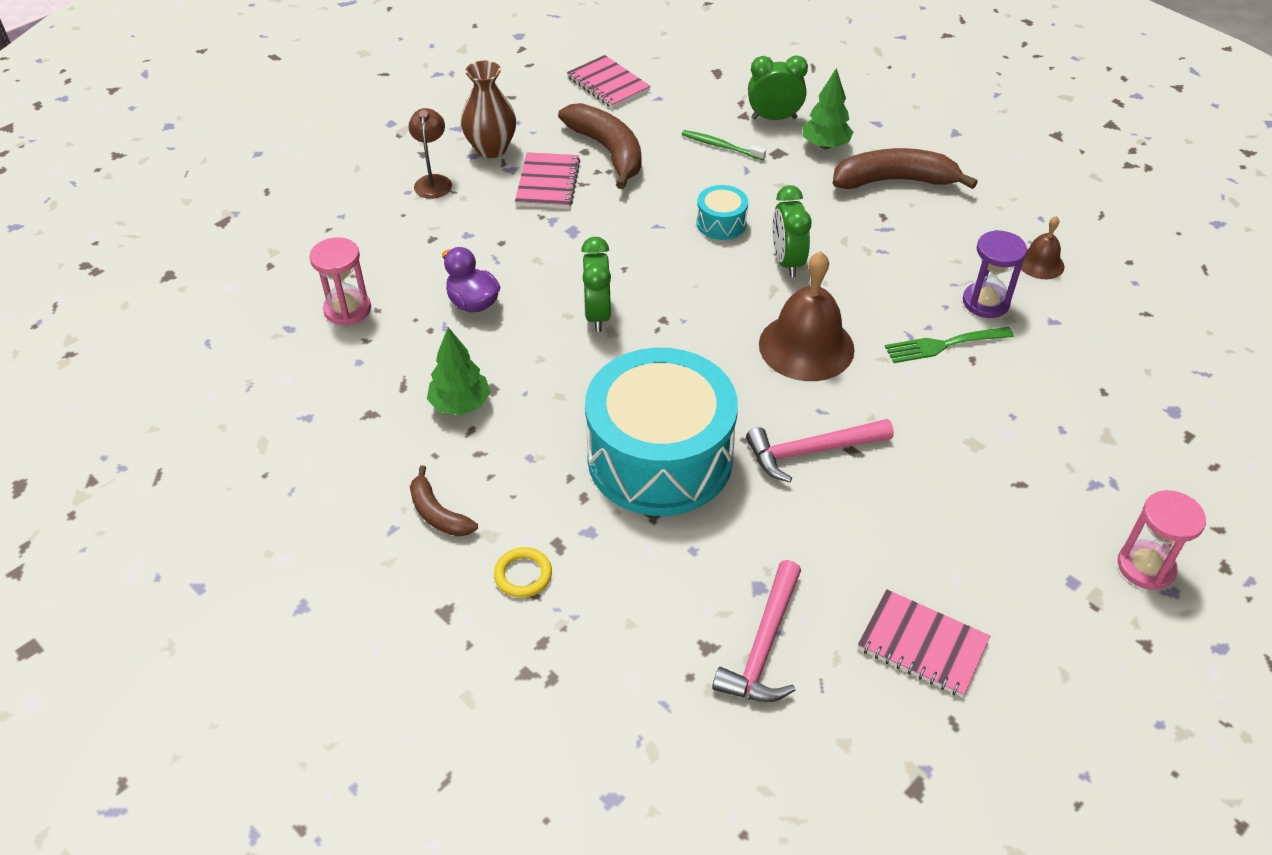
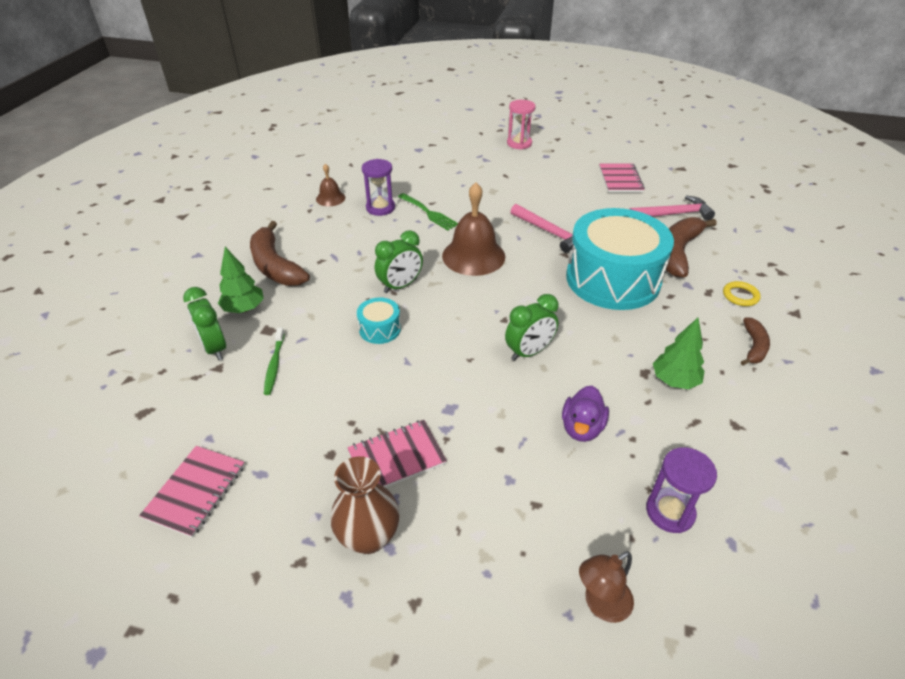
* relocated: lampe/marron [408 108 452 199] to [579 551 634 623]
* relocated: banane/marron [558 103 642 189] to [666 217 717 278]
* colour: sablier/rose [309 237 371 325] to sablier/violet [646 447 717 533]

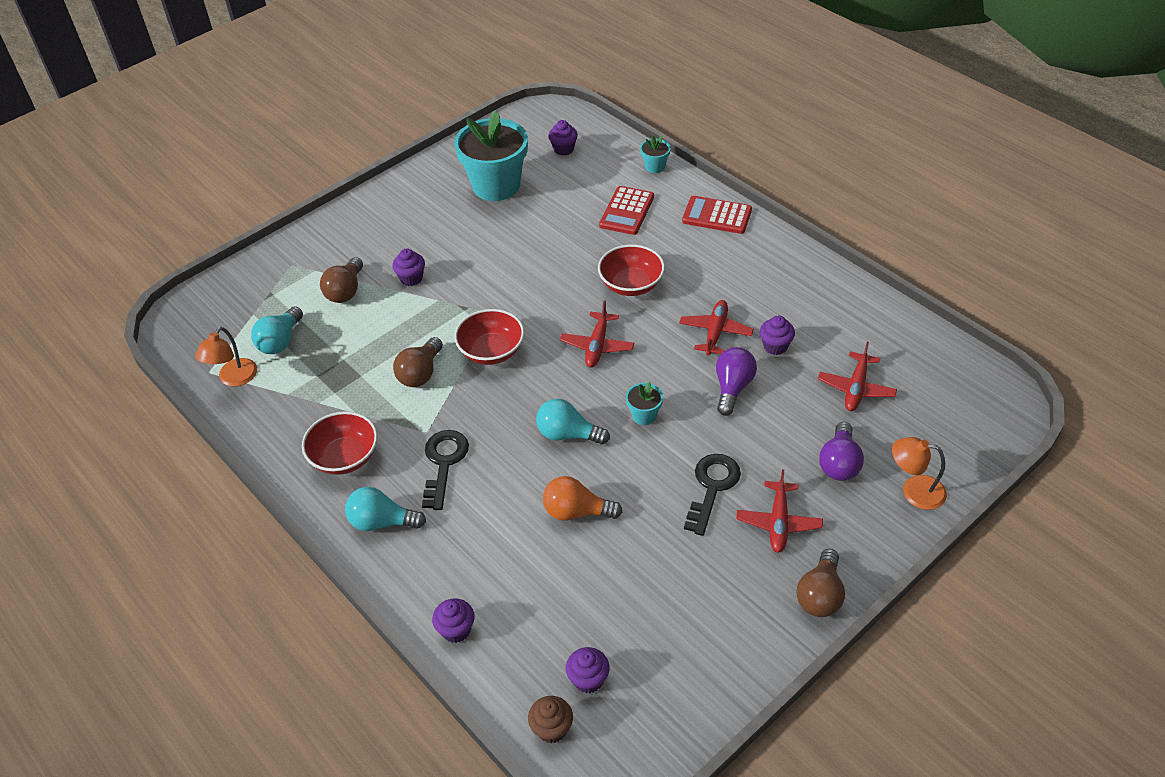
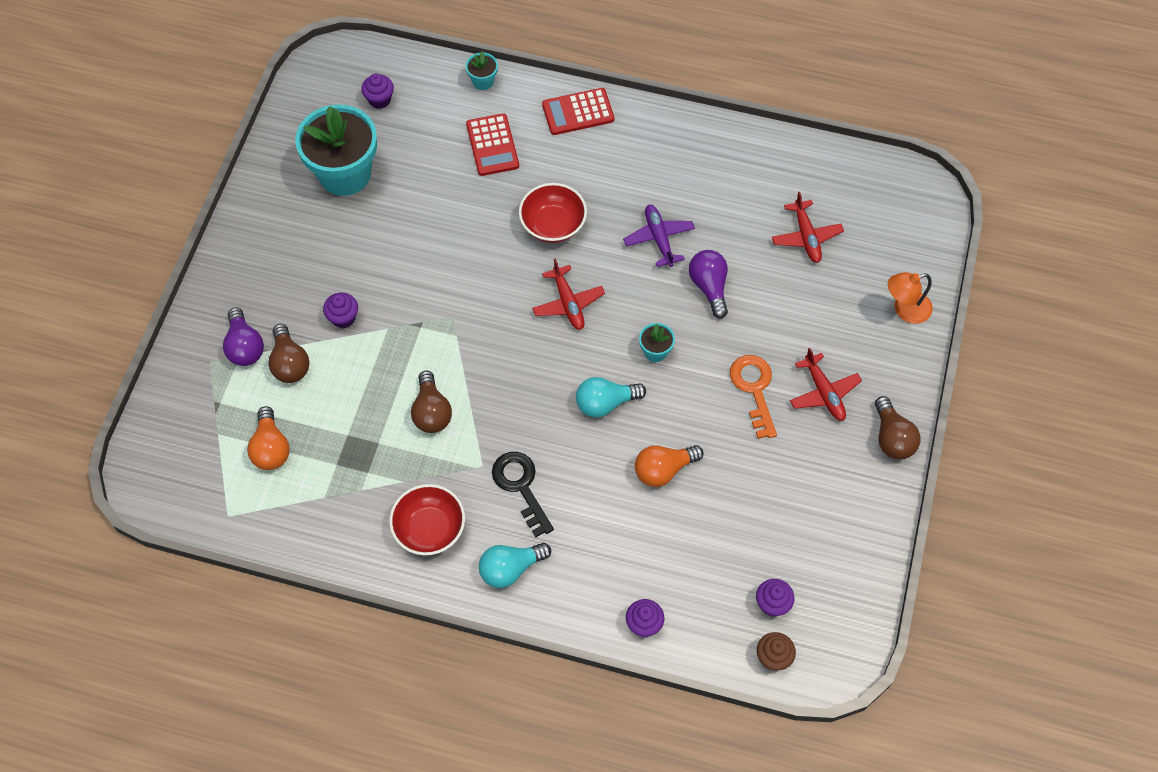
* missing: lampe/orange [195 327 257 387]
* missing: bol/rouge [454 309 524 365]
* missing: muffin/violet [760 316 795 355]
* relocated: ampoule/violet [819 422 864 481] to [223 307 264 366]
* colour: ampoule/turquoise [251 306 303 354] to ampoule/orange [247 406 290 470]
* colour: avion/rouge [679 300 754 355] to avion/violet [623 205 695 267]
* colour: clé/noir [684 454 741 536] to clé/orange [730 355 777 439]

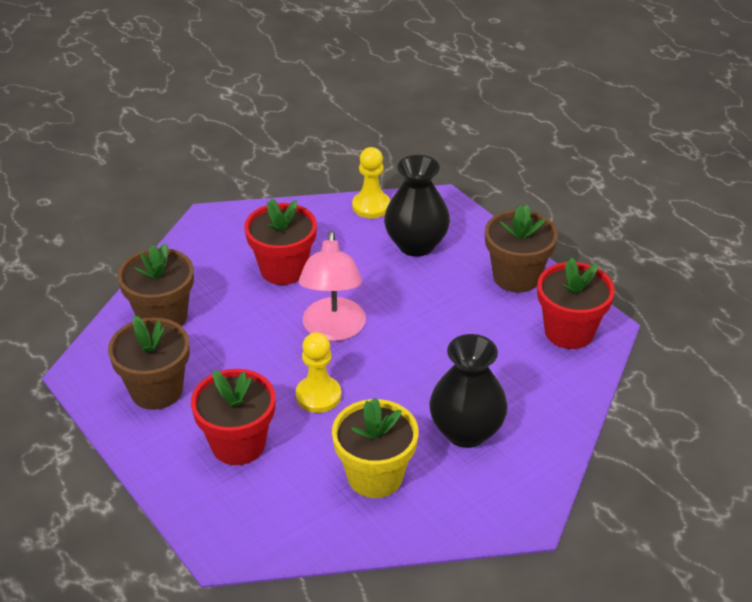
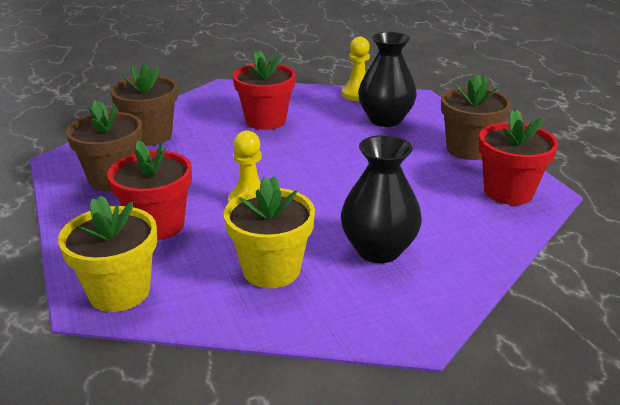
* missing: lampe/rose [299 231 366 341]
* appeared: pot de fleurs/jaune [58 195 157 312]

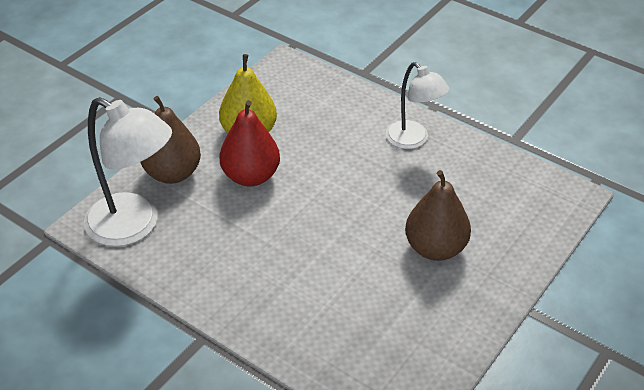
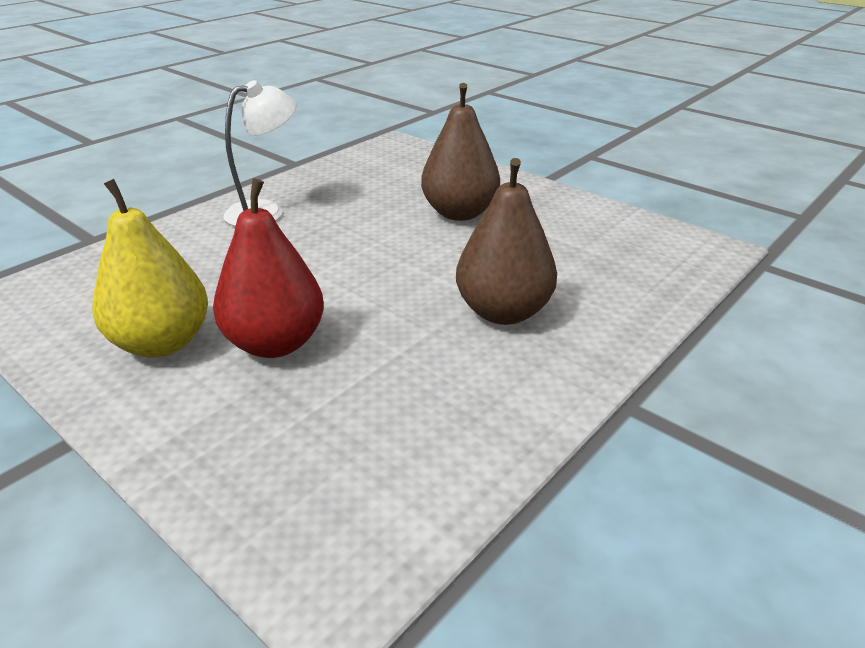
* missing: lampe/blanc [84 97 172 247]
* relocated: poire/marron [140 96 201 184] to [456 158 557 325]

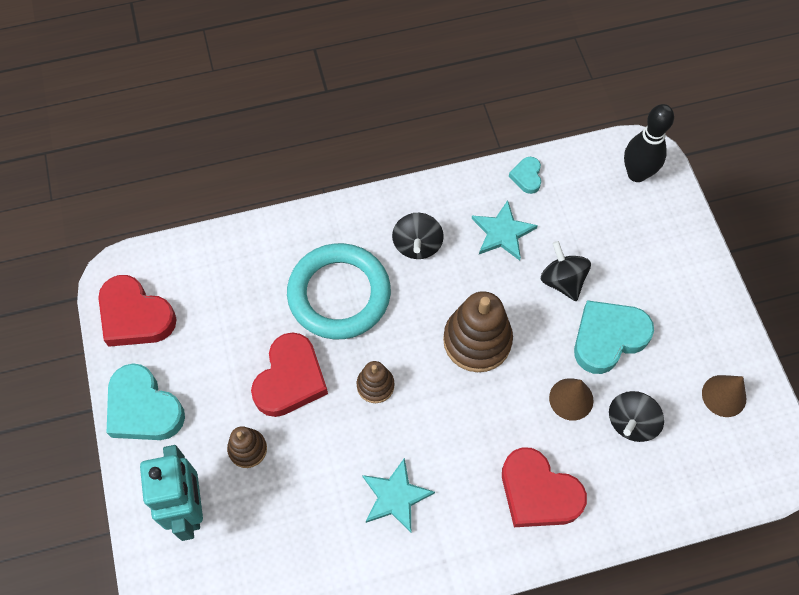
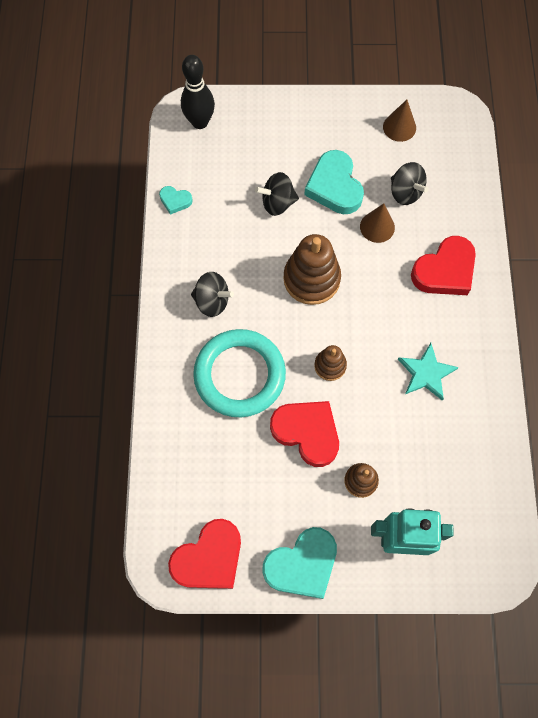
* missing: étoile/turquoise [472 200 538 261]

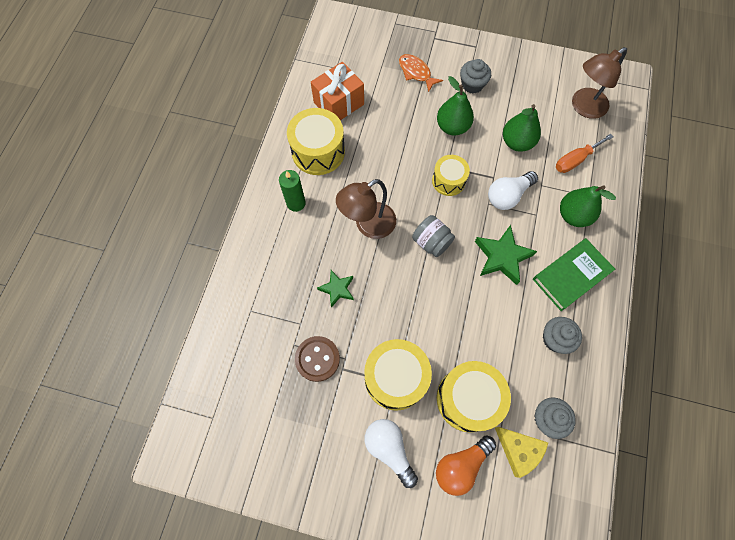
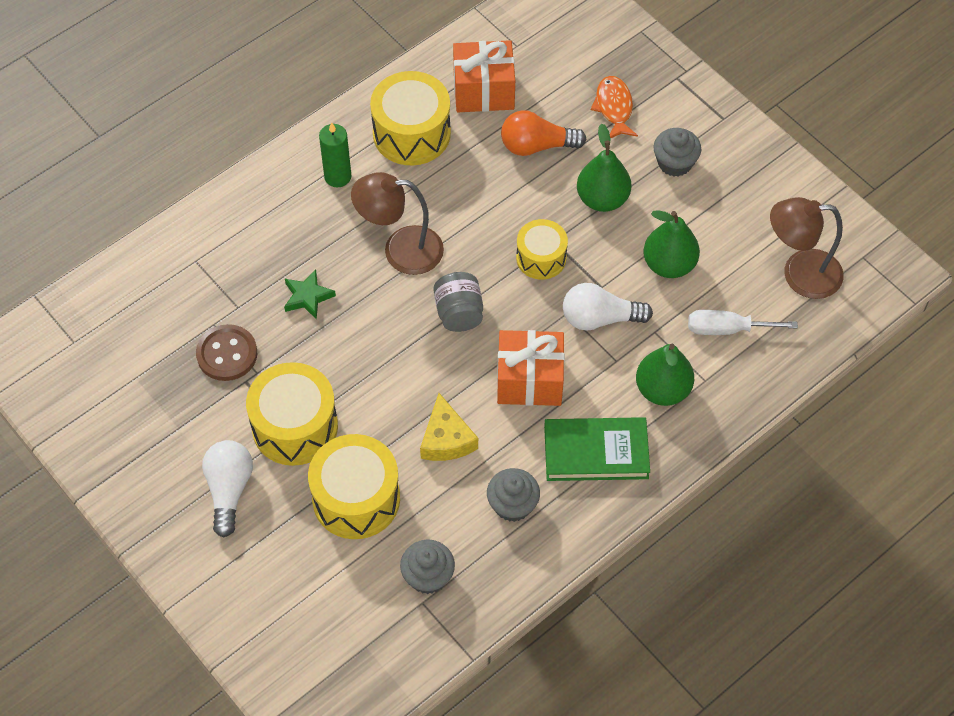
* relocated: ampoule/orange [436 436 496 496] to [501 110 587 156]
* relocated: fromage/jaune [495 427 548 478] to [420 393 478 461]
* exchanged: étoile/vert [475 225 537 285] to cadeau/orange [497 330 565 406]
* colour: tournevis/orange [556 134 614 173] to tournevis/blanc [688 310 798 335]

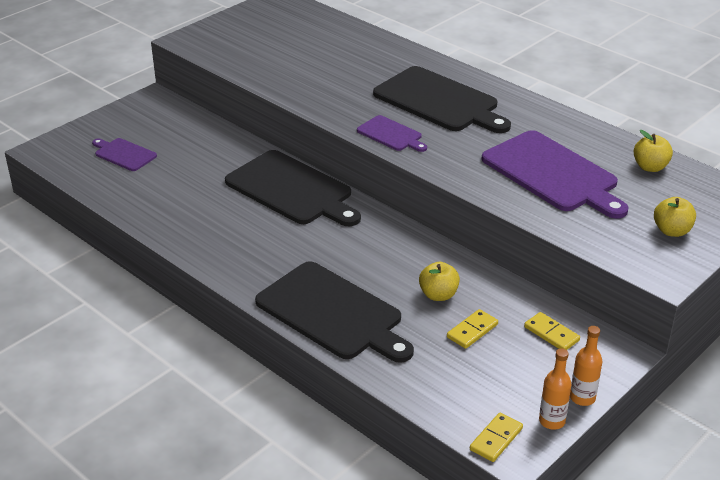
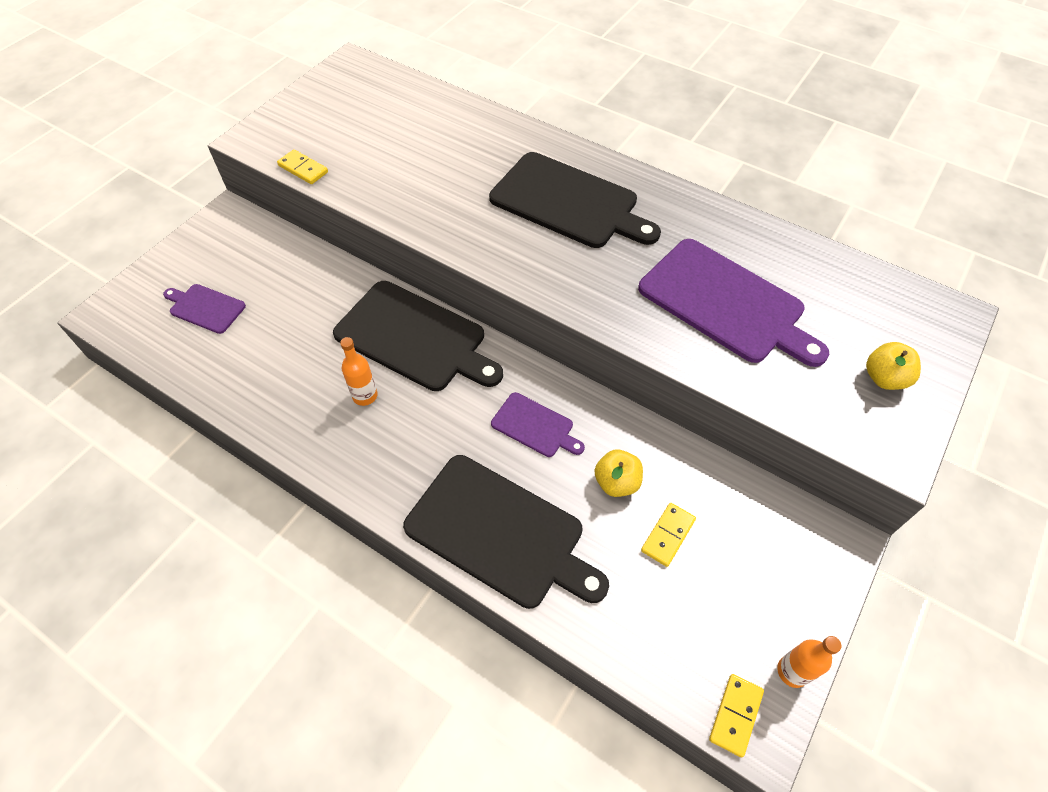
* missing: pomme/jaune [634 130 673 172]
* relocated: planche à découper/violet [357 115 427 152] to [491 392 585 457]
* relocated: domino/jaune [524 312 580 350] to [277 149 328 184]
* relocated: bouteille/orange [570 326 603 406] to [340 337 378 406]

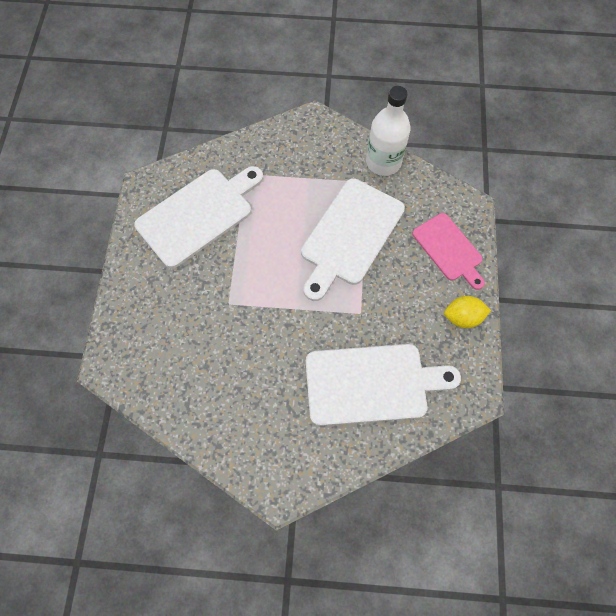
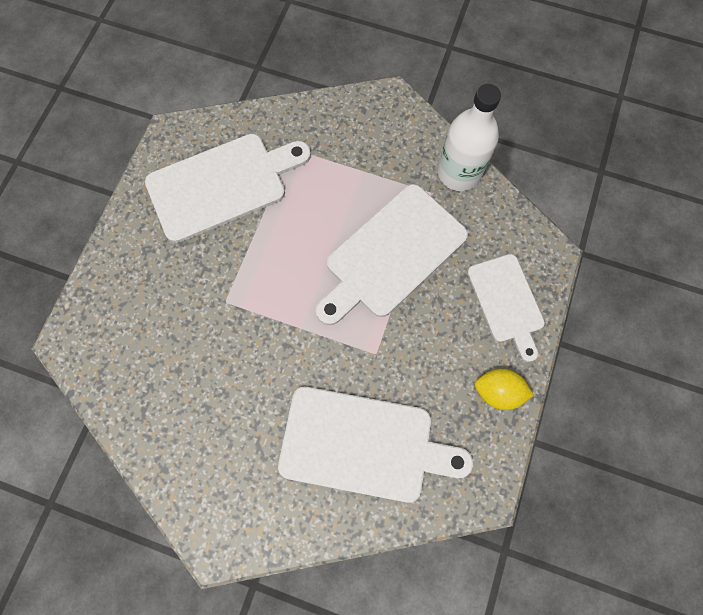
* colour: planche à découper/rose [412 213 485 290] to planche à découper/blanc [467 254 545 362]

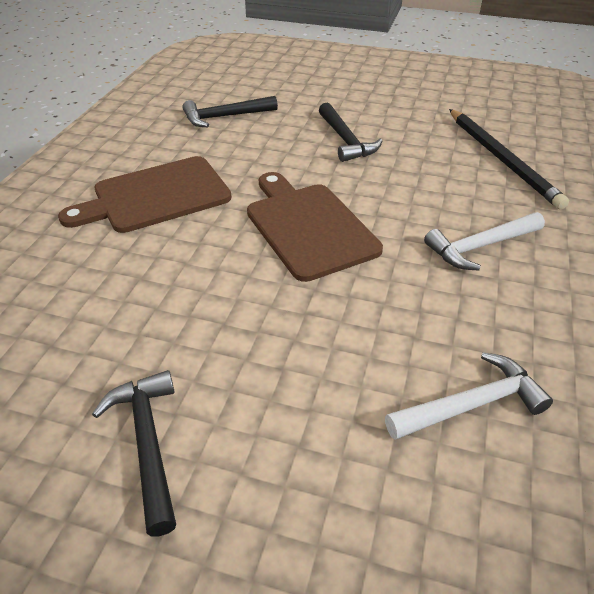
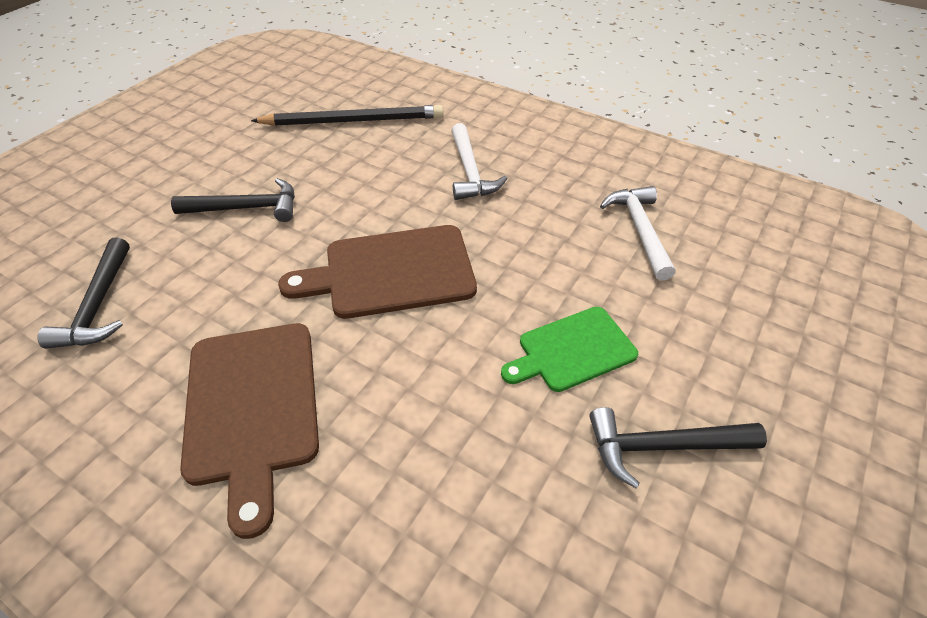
* appeared: planche à découper/vert [501 307 638 392]

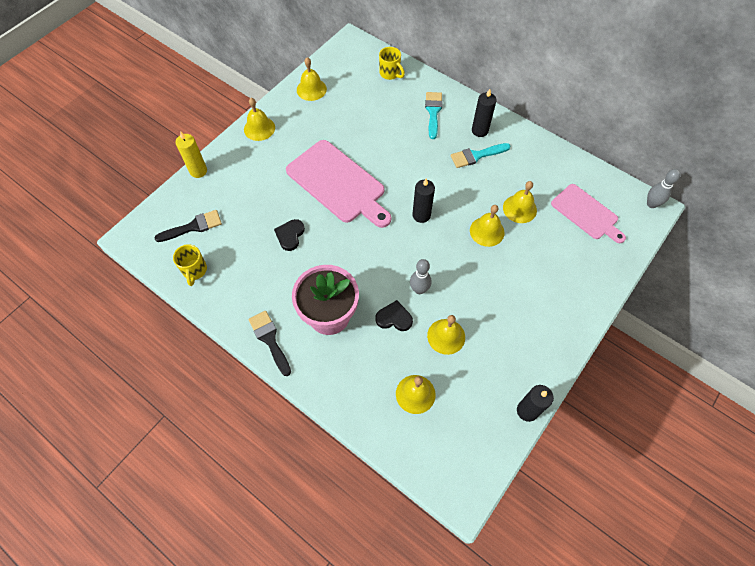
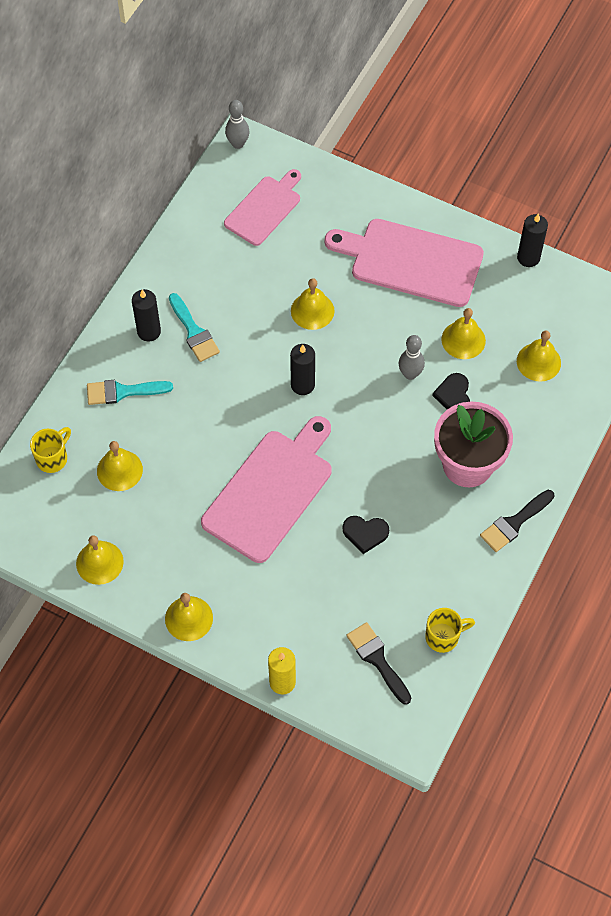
* appeared: planche à découper/rose [325 219 484 307]
* relocated: cloche/jaune [503 181 537 223] to [97 441 143 491]

